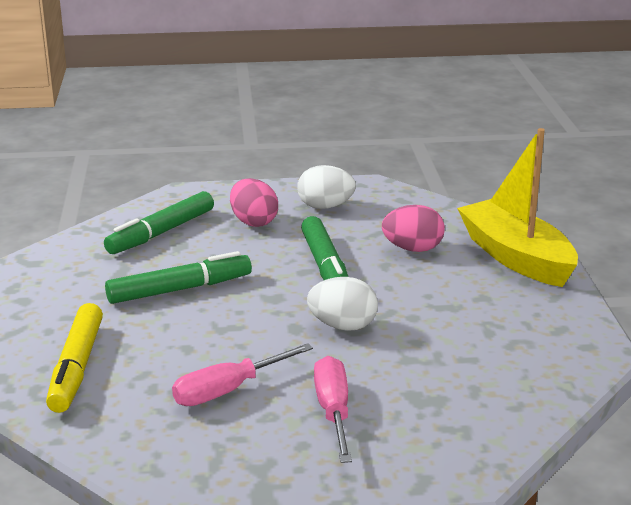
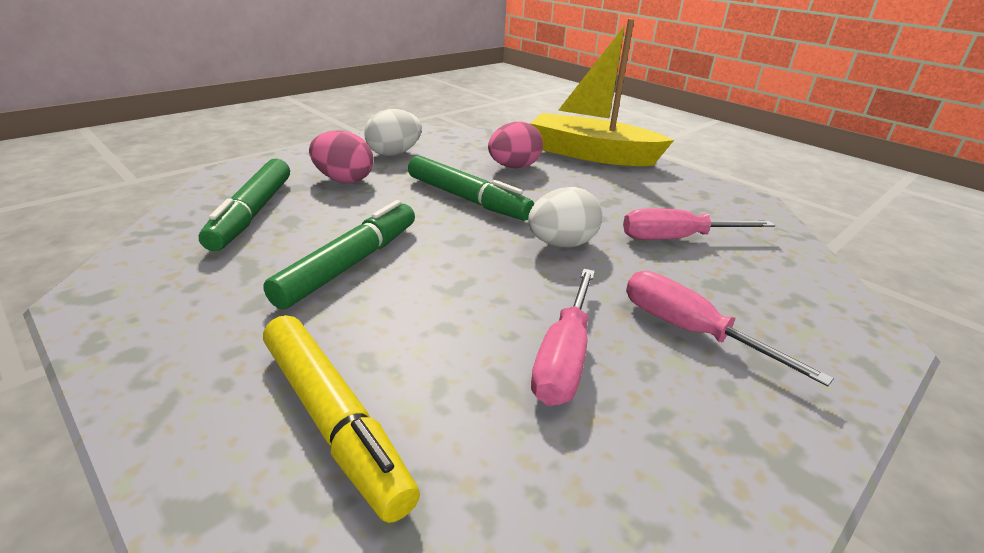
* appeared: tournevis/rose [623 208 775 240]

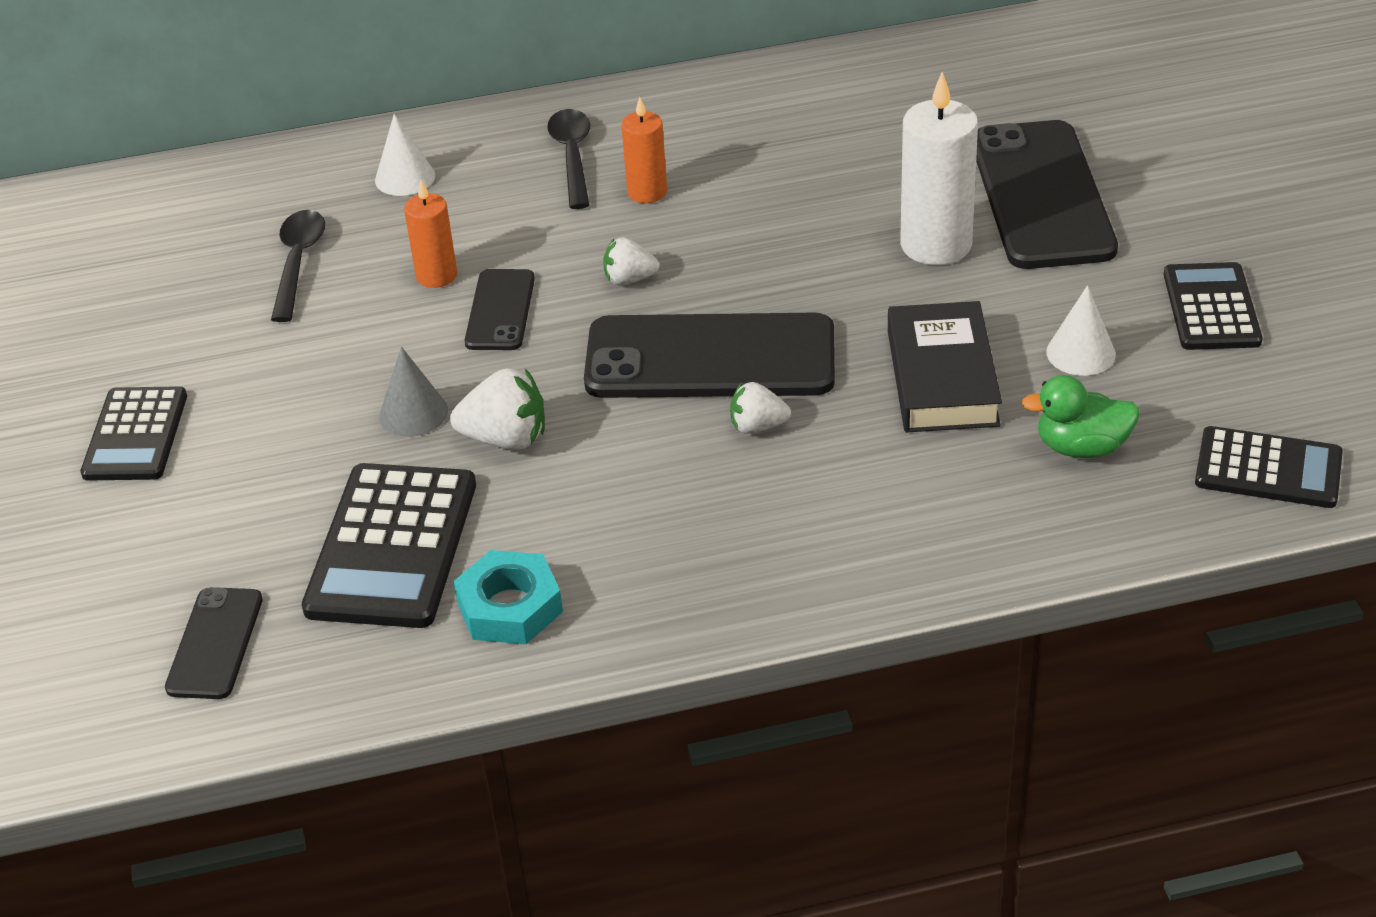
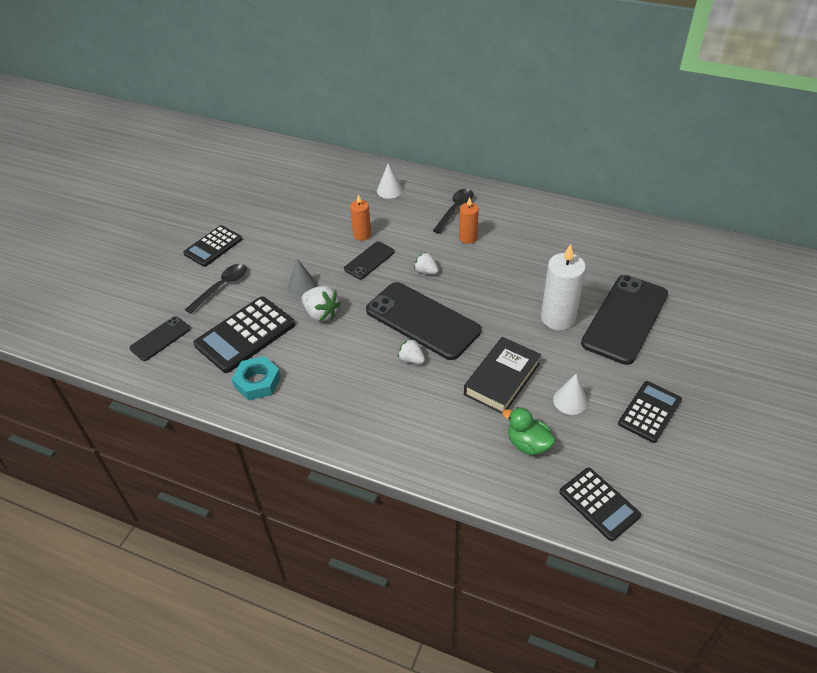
* relocated: cuillère/noir [271 210 325 322] to [185 264 247 314]

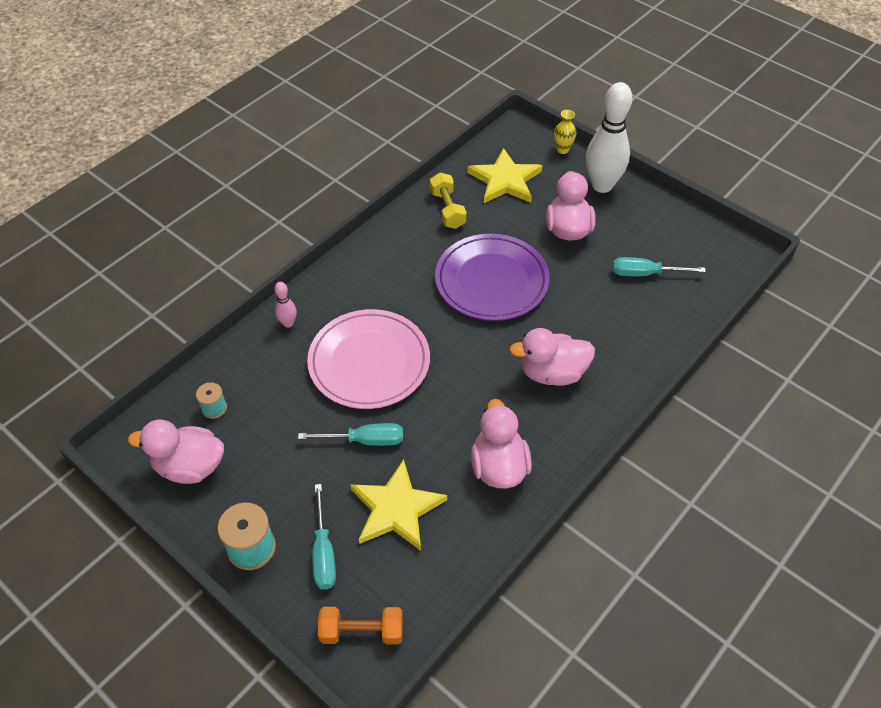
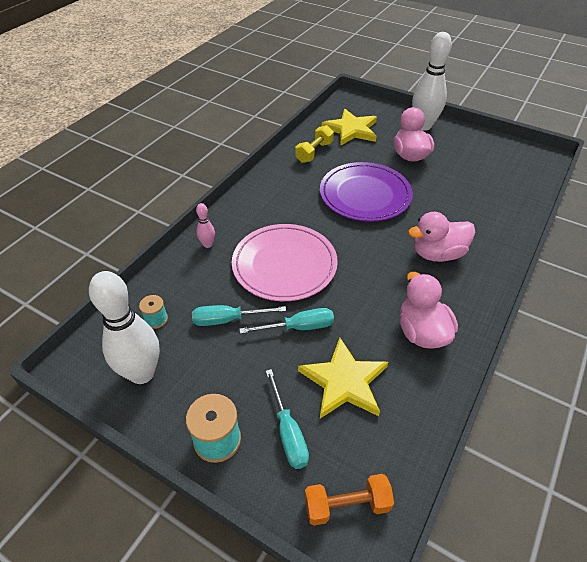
* missing: vase/jaune [554 110 576 154]
* relocated: tournevis/turquoise [613 257 706 276] to [192 305 286 326]
* exchanged: canard/rose [128 419 224 484] to quille/blanc [89 271 160 384]
* spun: haltère/jaune [430 173 466 229] = [295 125 334 163] 60 degrees clockwise

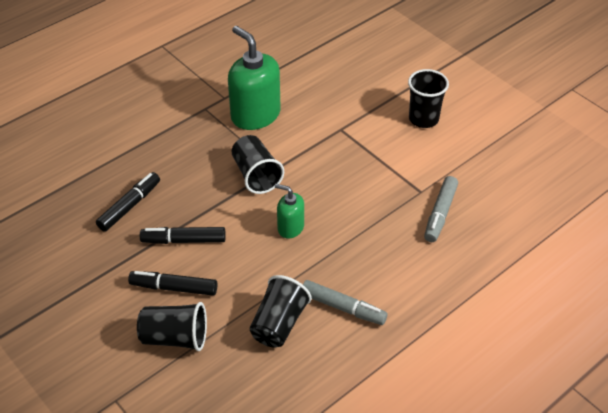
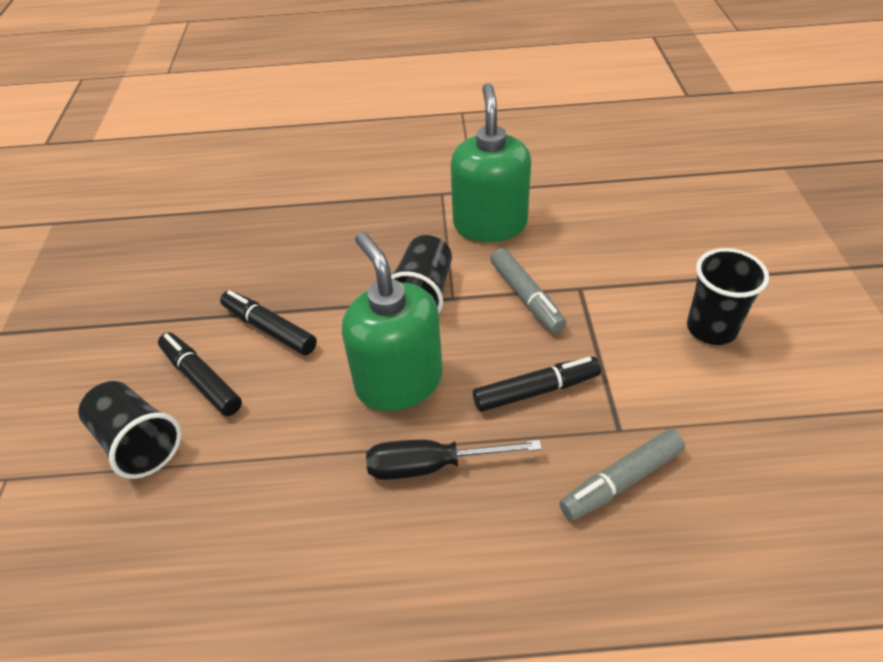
* missing: gobelet/noir [249 275 312 348]
* appeared: tournevis/noir [366 440 542 480]
* relocated: feutre/noir [96 172 160 232] to [473 357 601 412]
* relocated: feutre/gris [303 280 388 325] to [490 248 567 333]
* size: distributeur de savon/vert [275 184 304 238] = [342 232 443 411] x1.87

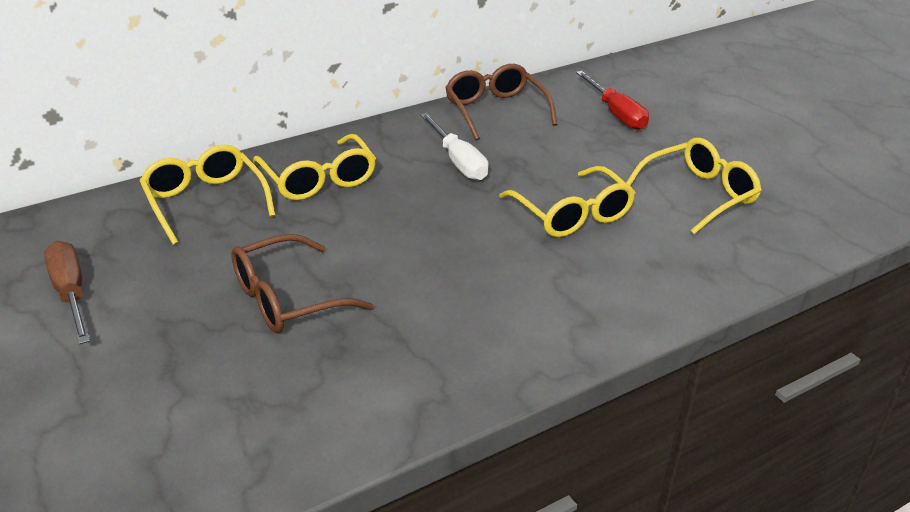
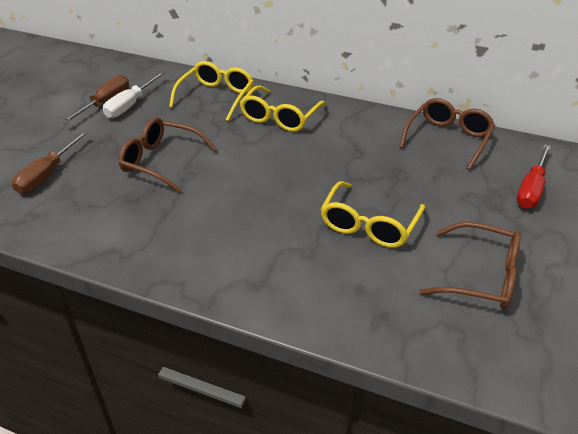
* appeared: tournevis/marron [12 131 88 194]
* relocated: tournevis/blanc [420 113 489 181] to [103 71 165 118]
* colour: lunettes/jaune [626 138 762 234] to lunettes/marron [419 222 521 310]

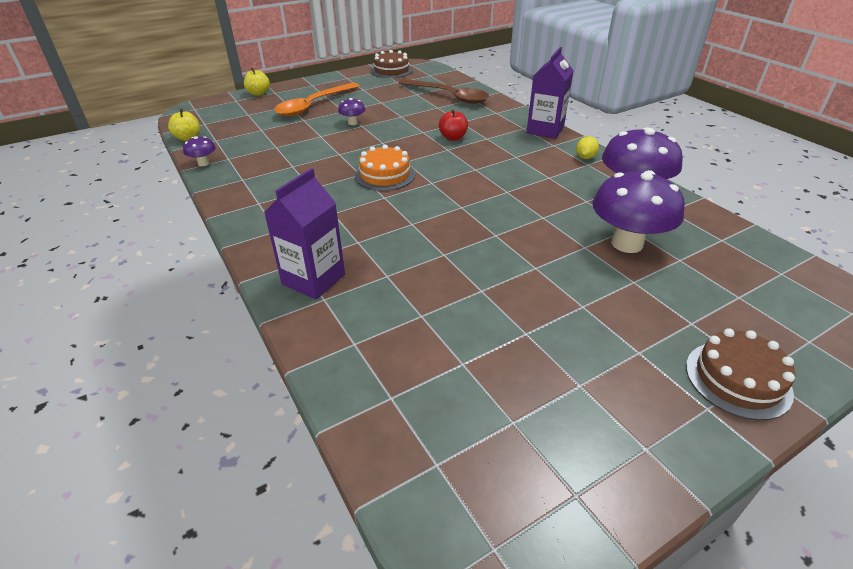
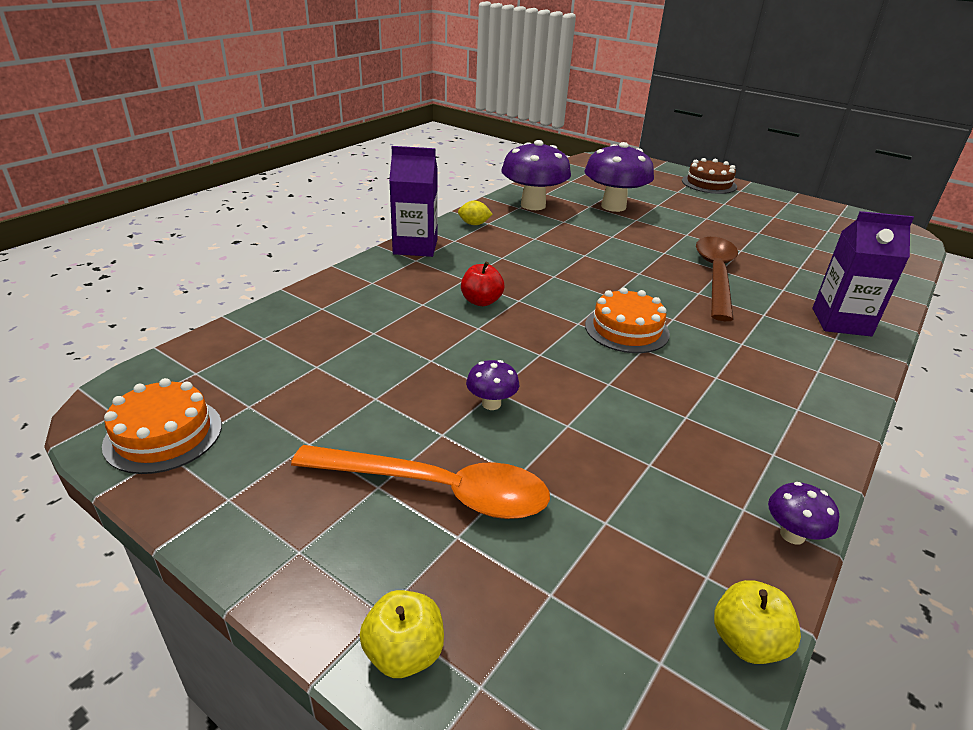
* relocated: cuillère/marron [399 79 489 104] to [696 237 738 321]
* colour: gâteau/marron [371 50 413 78] to gâteau/orange [102 378 222 474]

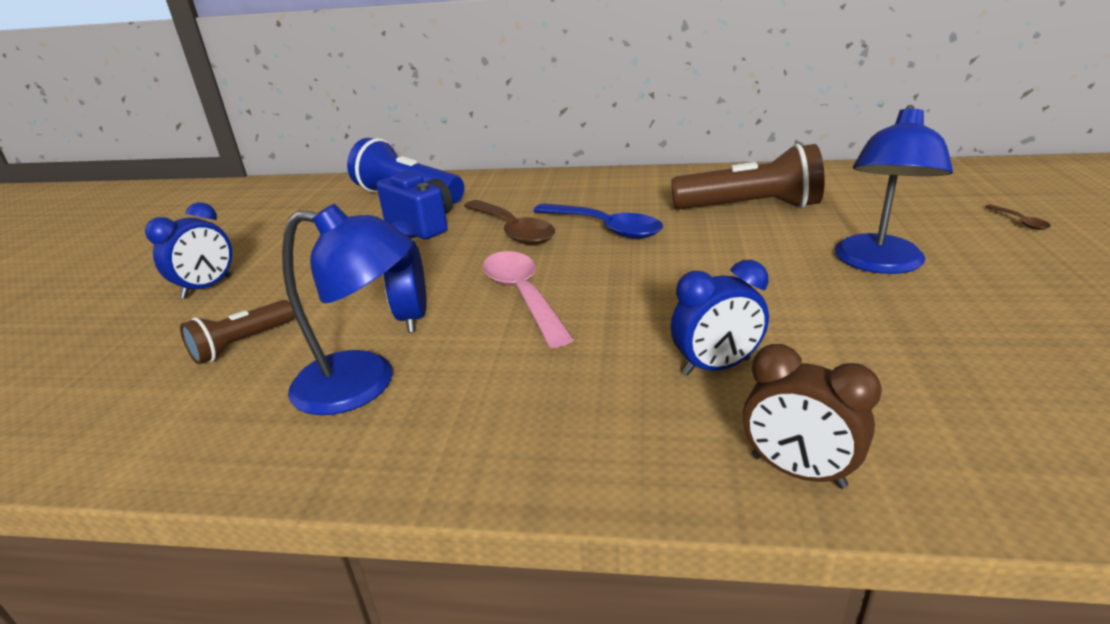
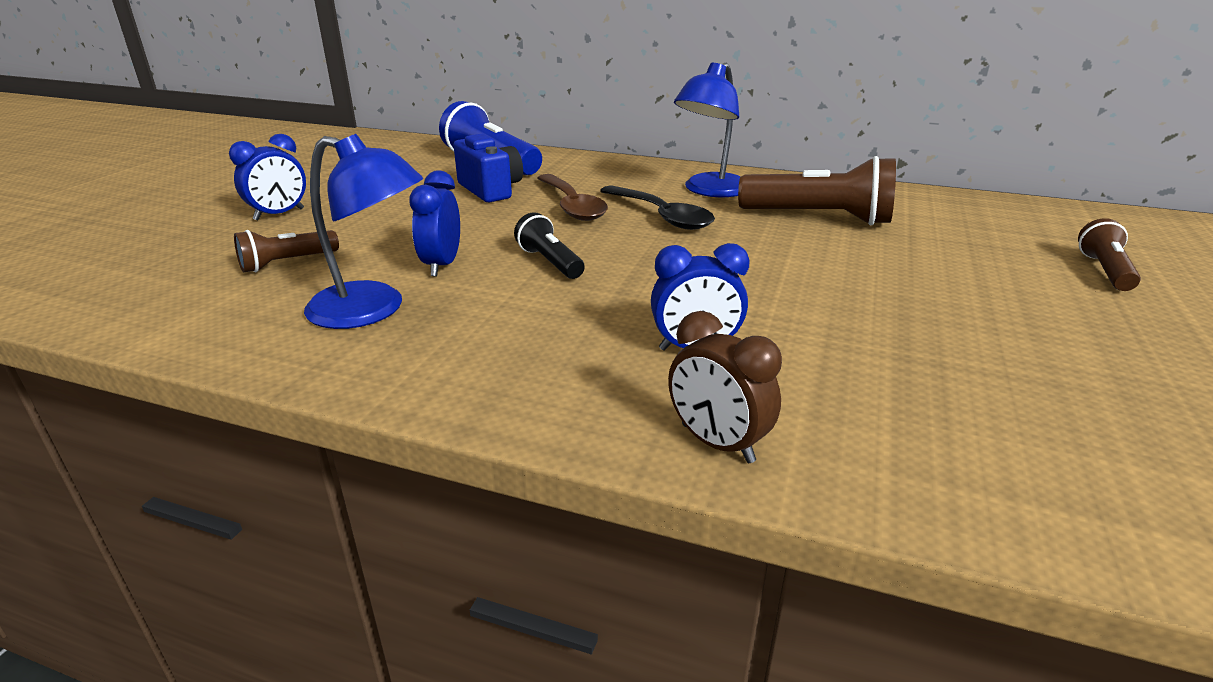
* relocated: lampe/bleu [835 105 953 274] to [674 63 741 197]
* exchanged: cuillère/rose [483 251 574 348] to lampe de poche/noir [514 212 585 279]
* exchanged: cuillère/marron [985 205 1051 230] to lampe de poche/marron [1078 218 1141 291]
* colour: cuillère/bleu [533 203 663 239] to cuillère/noir [600 185 715 230]

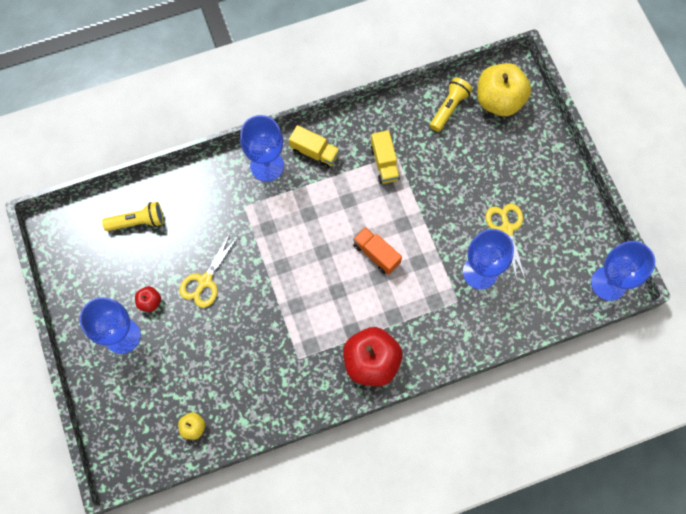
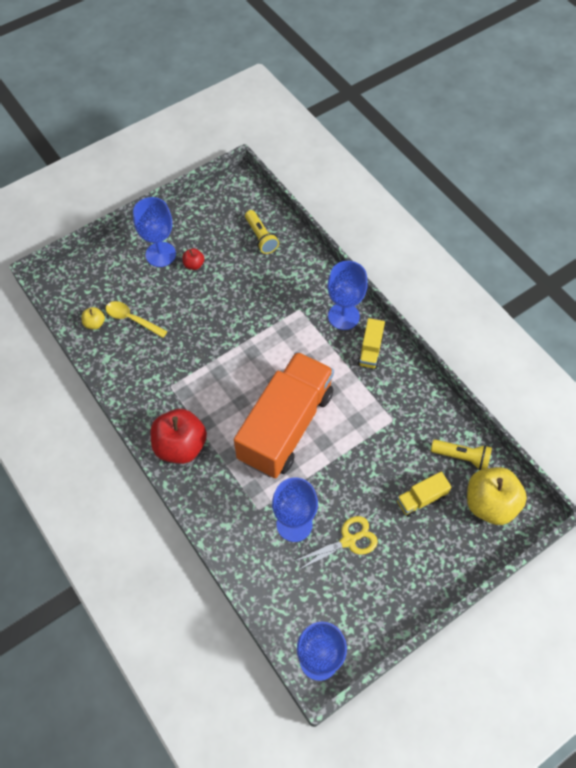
* missing: ciseaux/jaune [179 232 237 308]
* appeared: cuillère/jaune [106 301 168 338]
* relocated: camion/jaune [370 130 400 184] to [397 472 452 517]
* size: camion/orange [353 227 402 275] = [234 352 334 478] x2.48

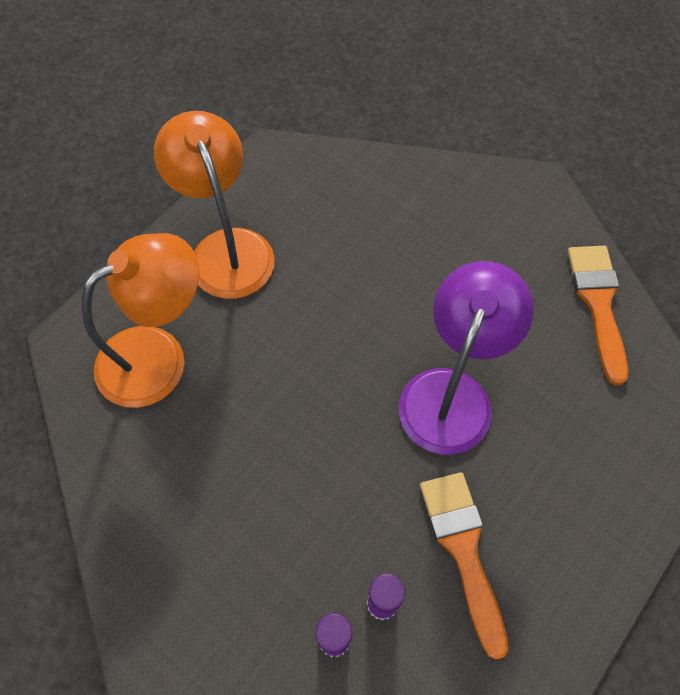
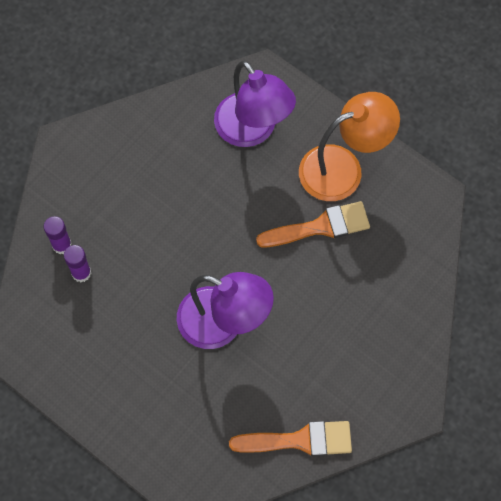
* relocated: pinceau/orange [420 472 509 660] to [256 201 370 247]
* colour: lampe/orange [82 233 199 408] to lampe/violet [214 60 296 147]

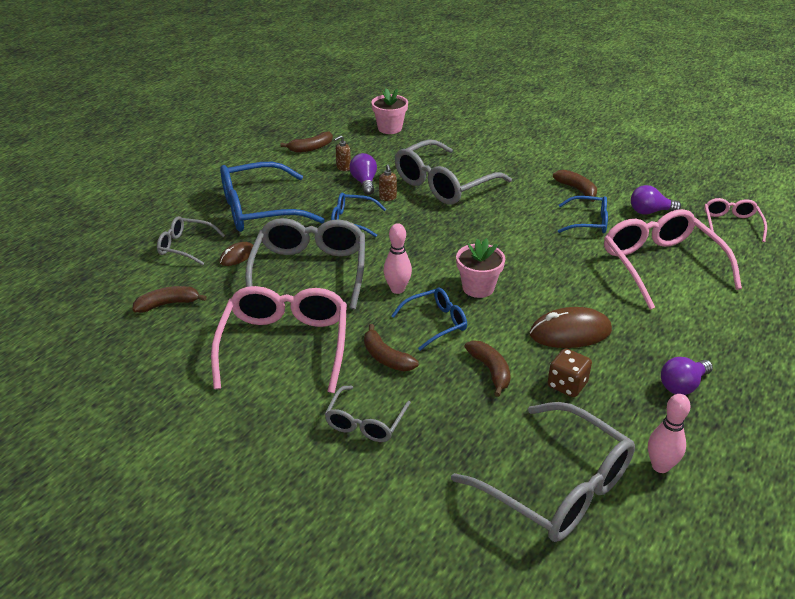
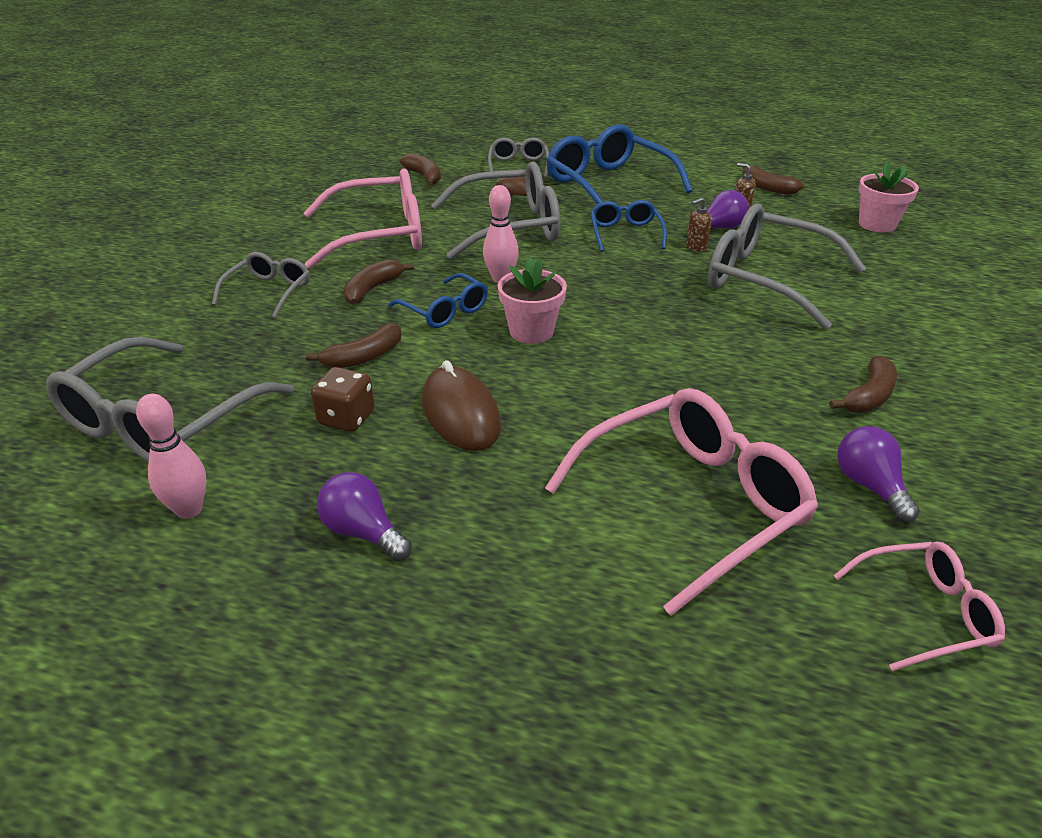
* missing: lunettes/bleu [558 196 608 234]
* spun: lunettes/gris [325 386 411 442] = [212 252 310 318] 105 degrees clockwise

